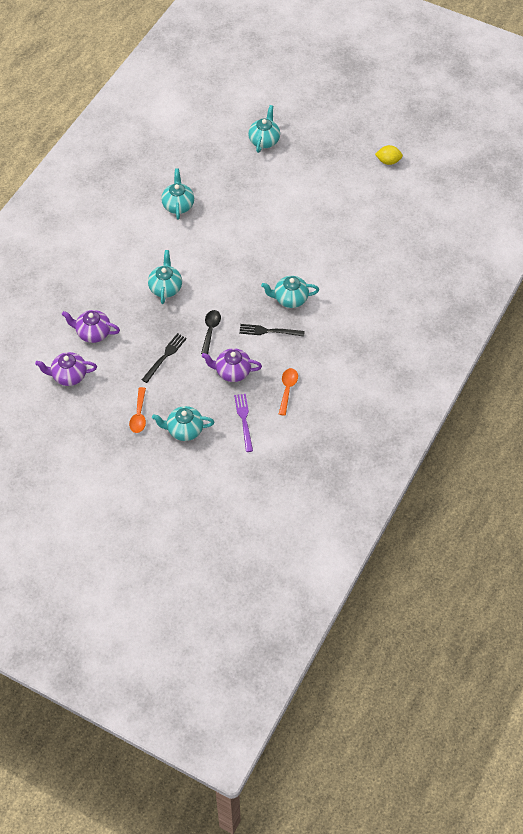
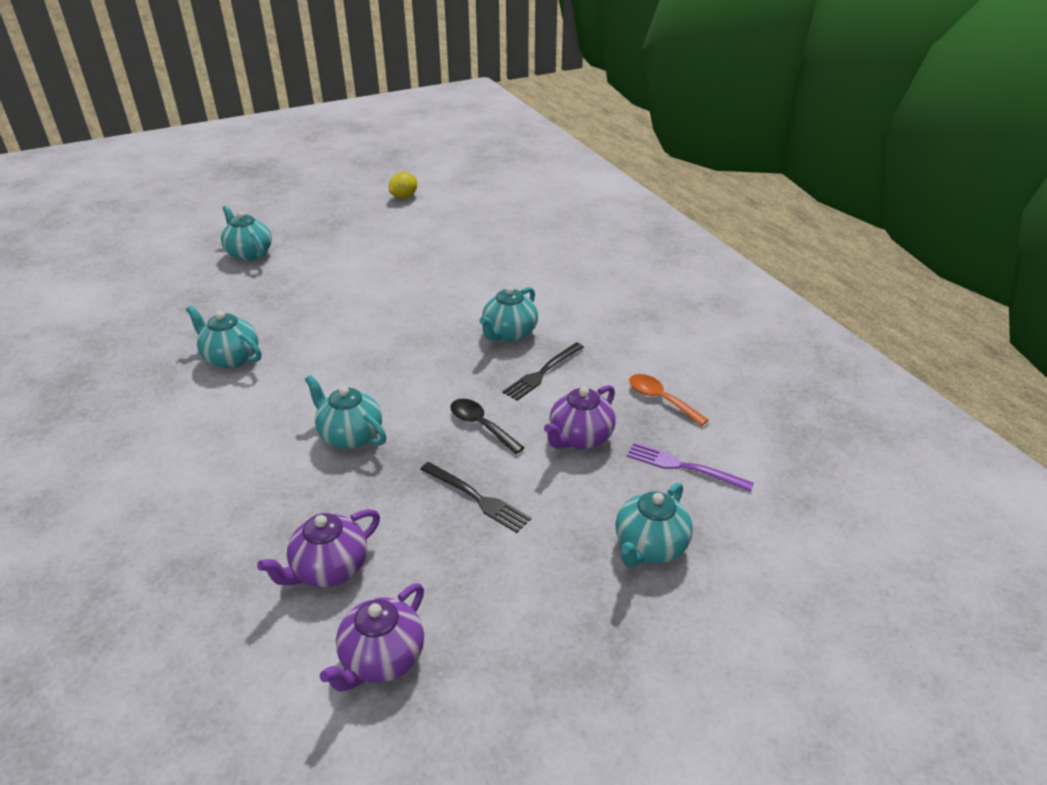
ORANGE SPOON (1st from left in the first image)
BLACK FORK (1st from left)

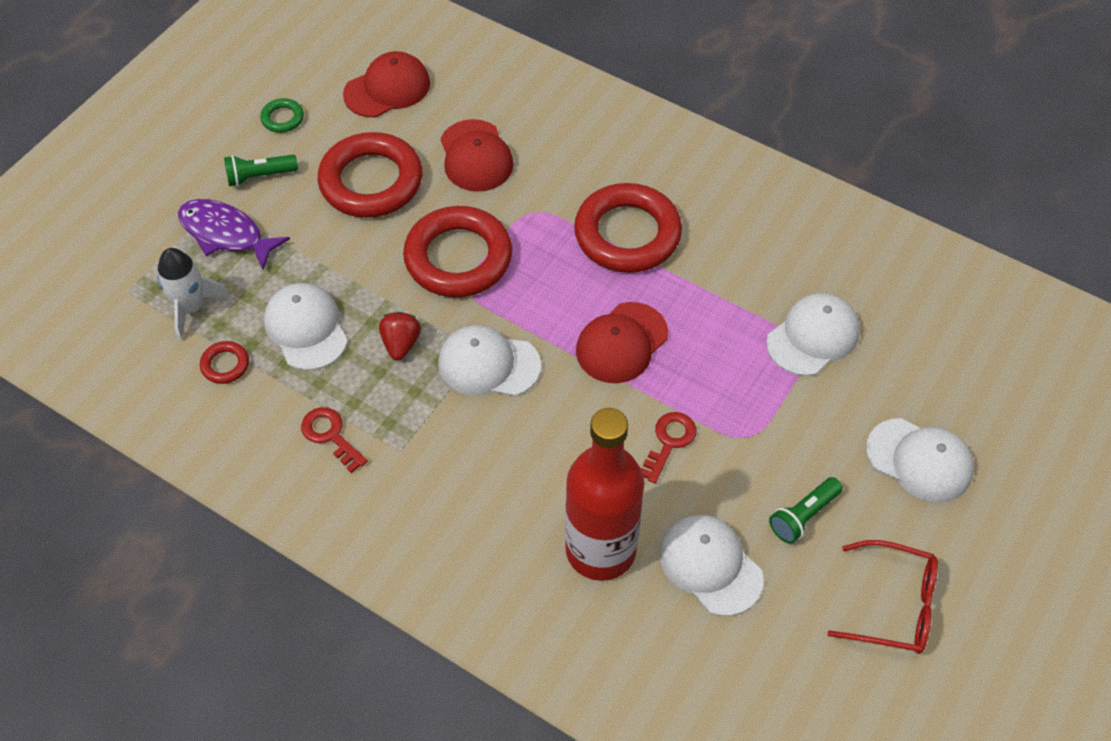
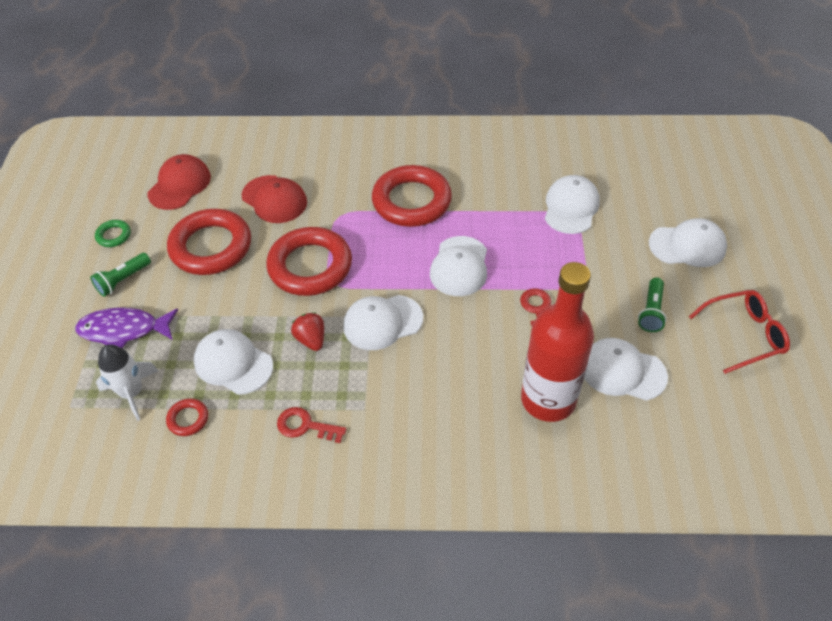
WHITE CAP (3rd from left)

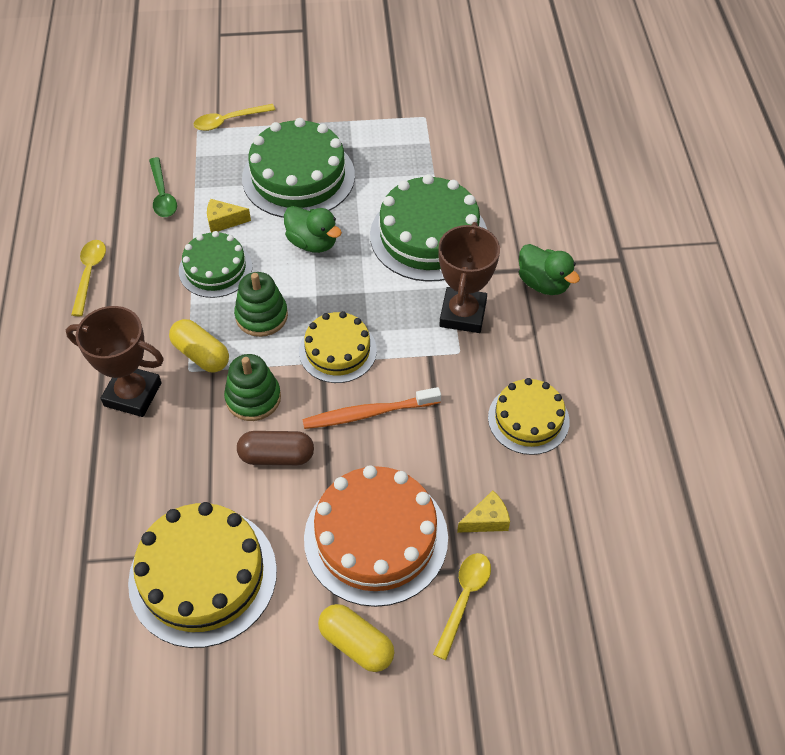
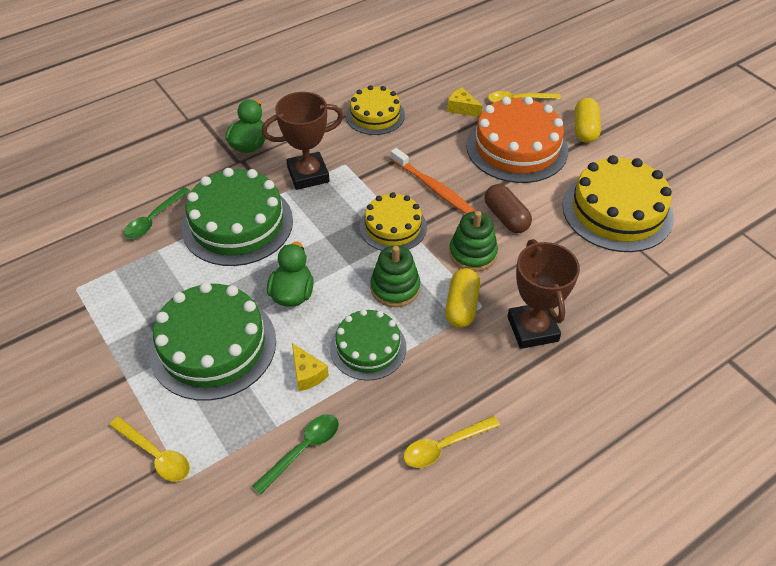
GREEN SPOON (1st from left)

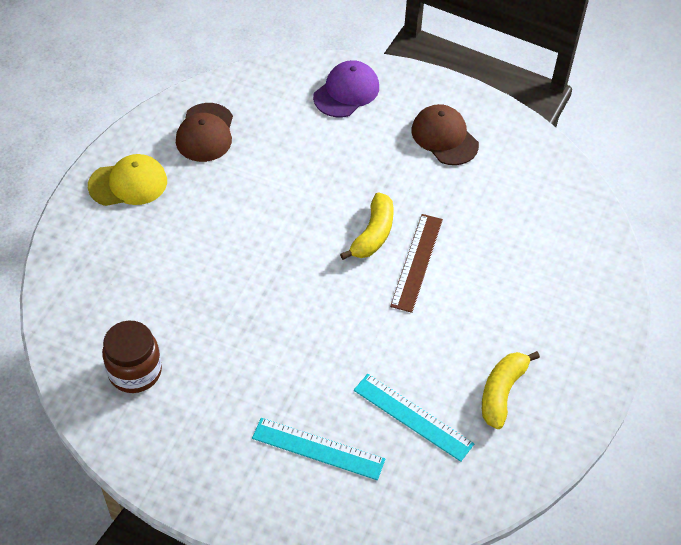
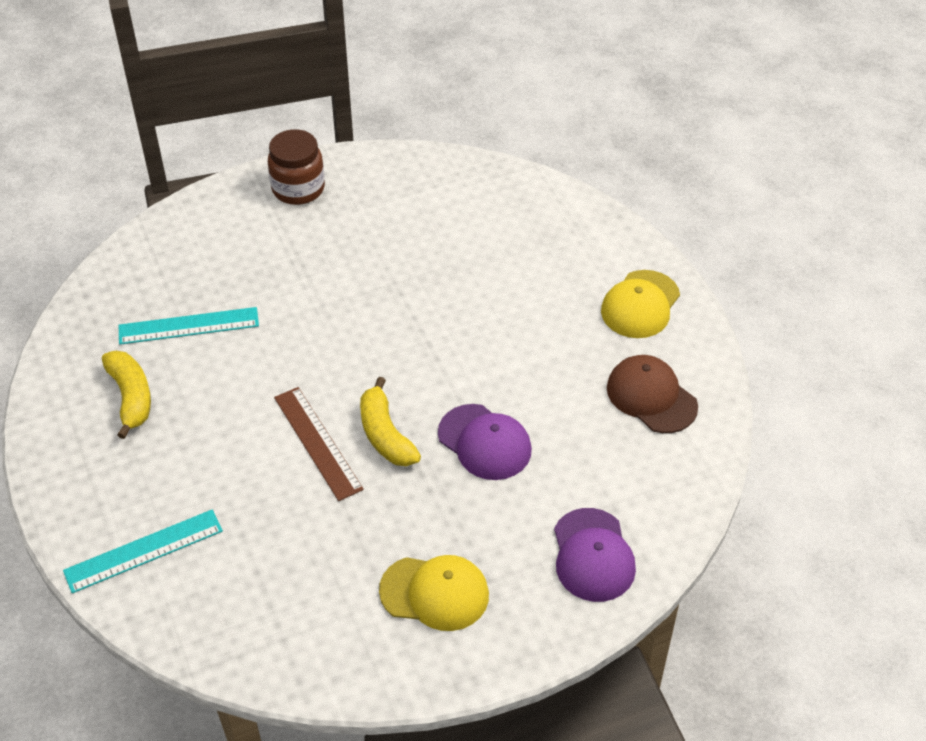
BROWN JAR
TURQUOISE RULER (1st from left)
YELLOW CAP (1st from left)
PURPLE CAP (1st from left)

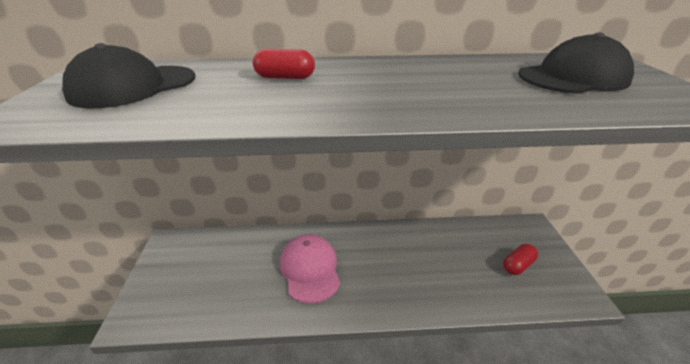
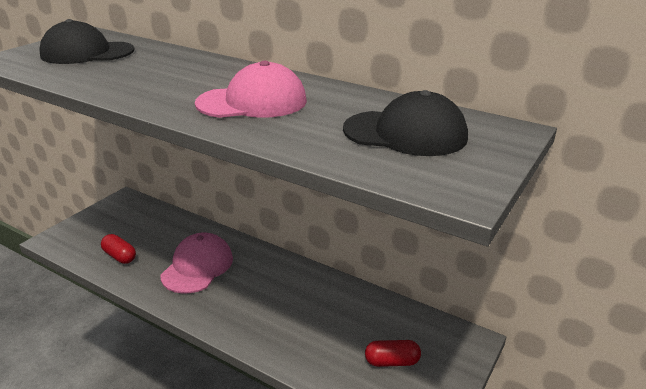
RED CAPSULE (1st from left)
PINK CAP (2nd from left)

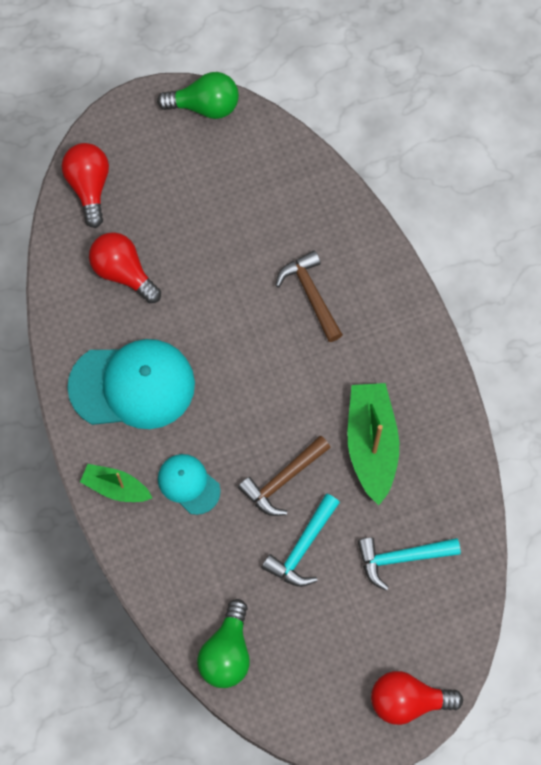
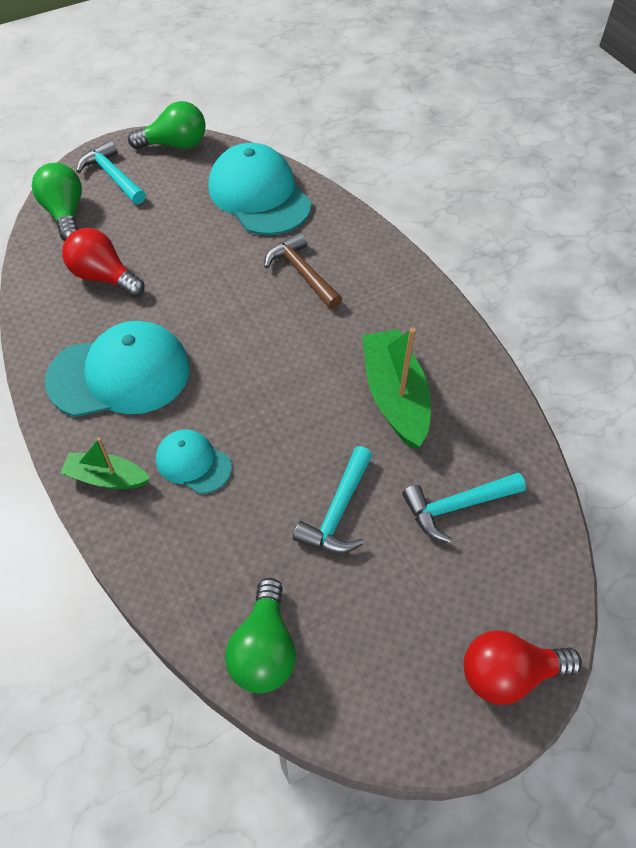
GREEN LIGHT BULB (1st from left)
BROWN HAMMER (1st from left in the first image)
TURQUOISE HAMMER (1st from left)
TURQUOISE CAP (3rd from left)

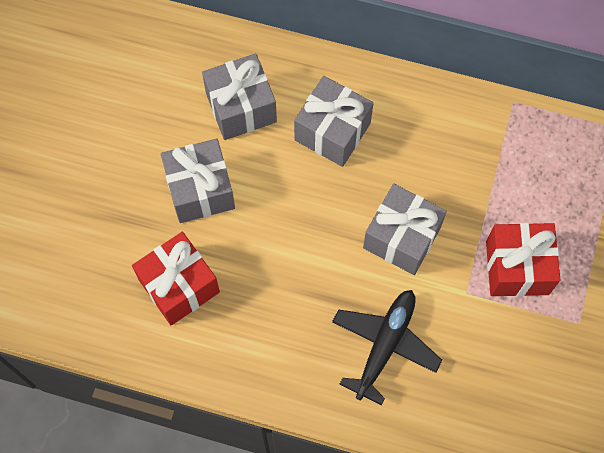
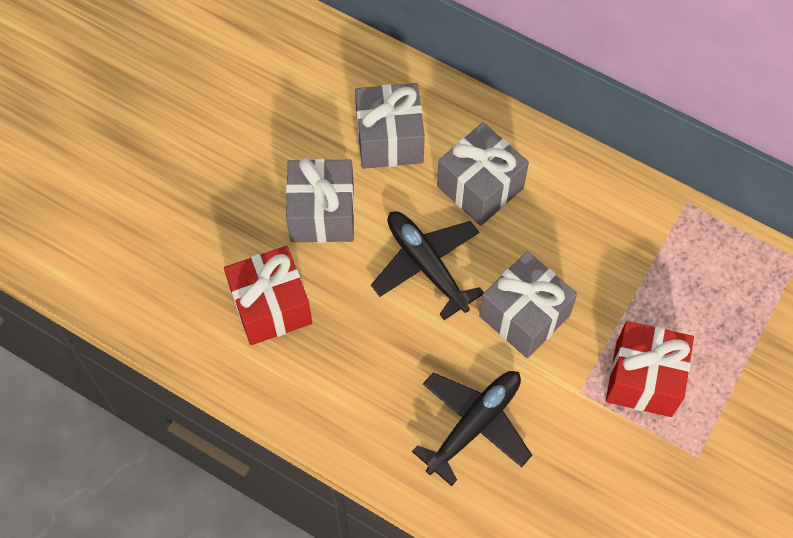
BLACK PLANE (1st from left)

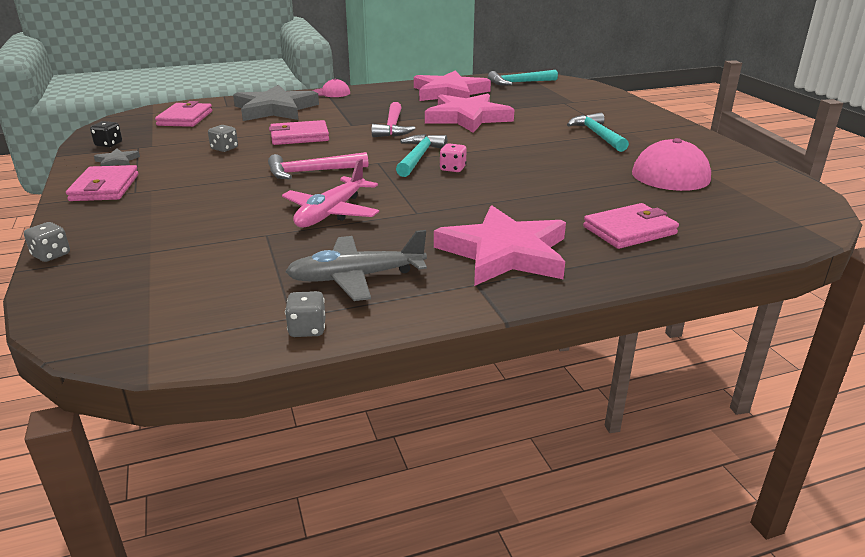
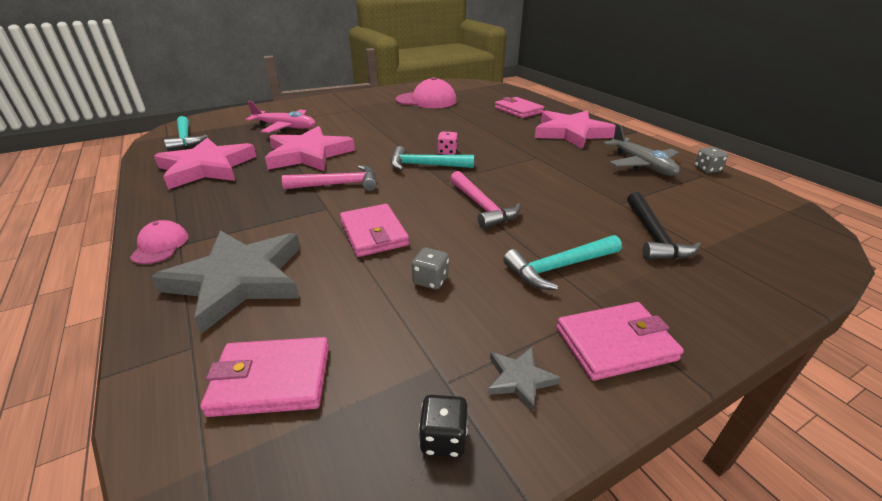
GREY DICE (1st from left in the first image)
PINK PLANE
TURQUOISE HAMMER (3rd from left)
BLACK HAMMER

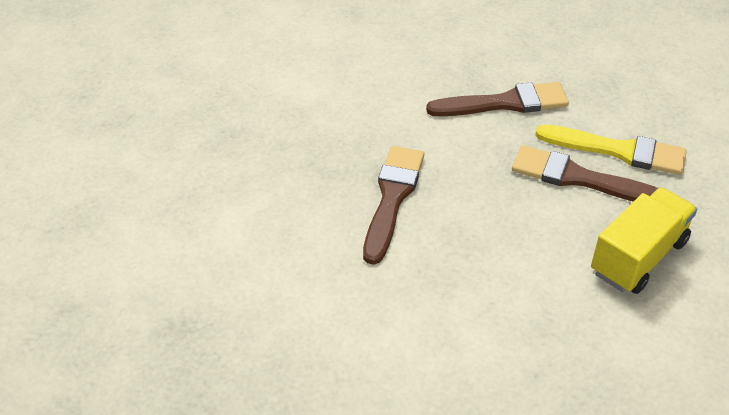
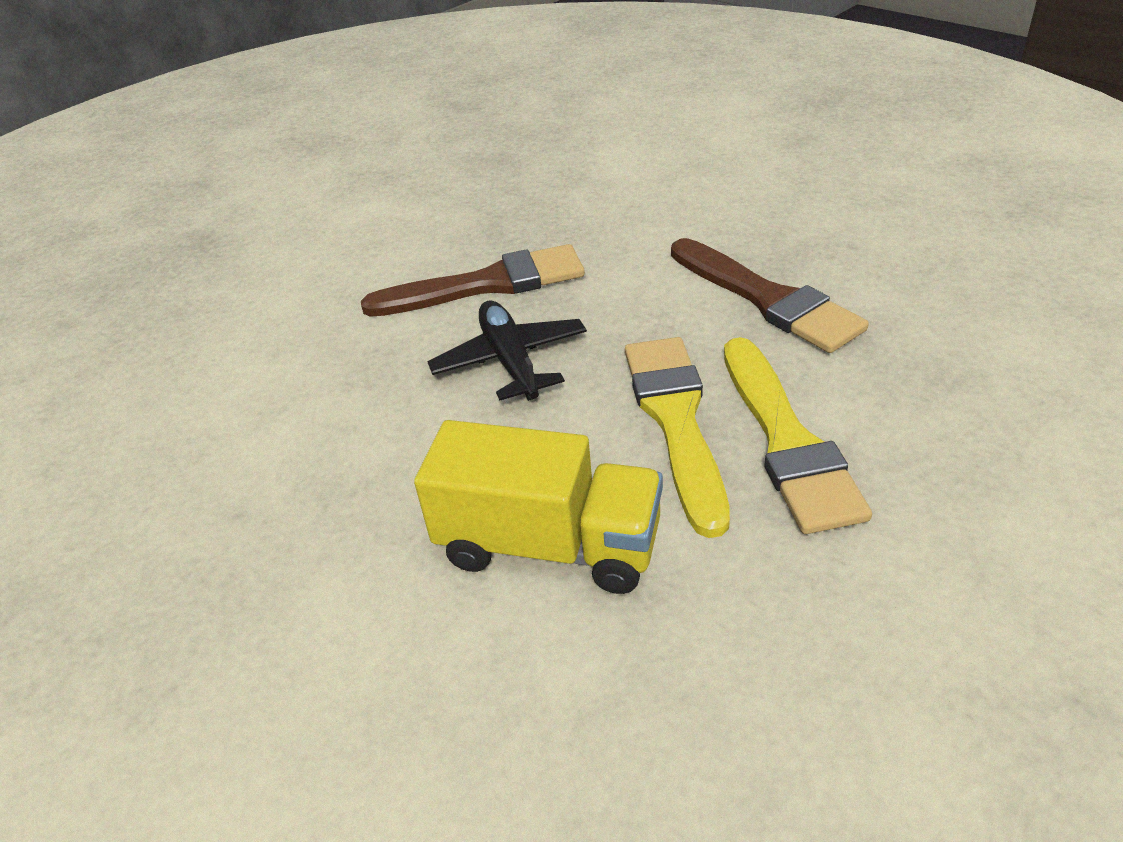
YELLOW BRUSH (1st from left)
BLACK PLANE

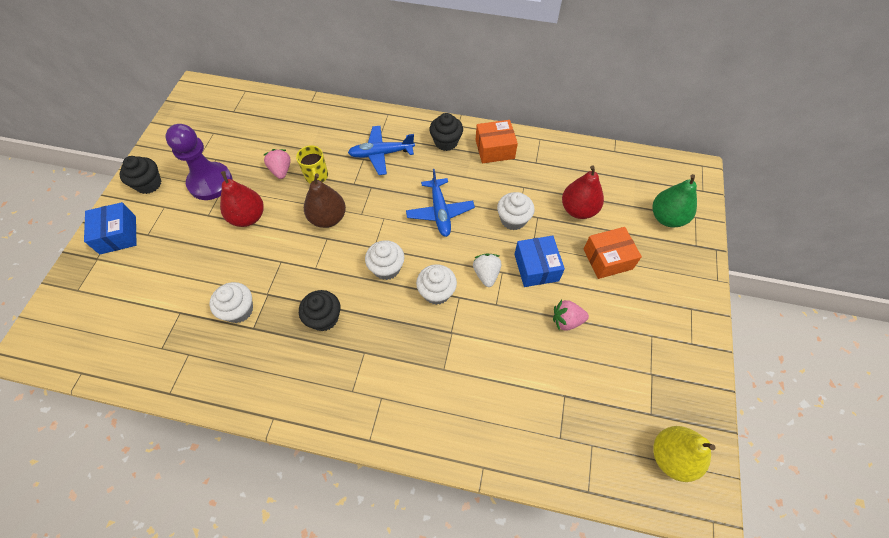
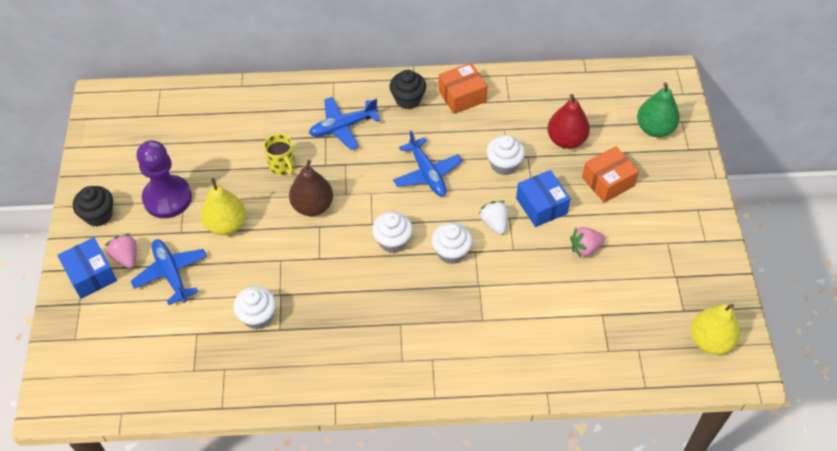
YELLOW PEAR (1st from left)
PINK STRAWBERRY (1st from left)
BLACK CUPCAKE (2nd from left in the first image)
BLUE PLANE (1st from left)

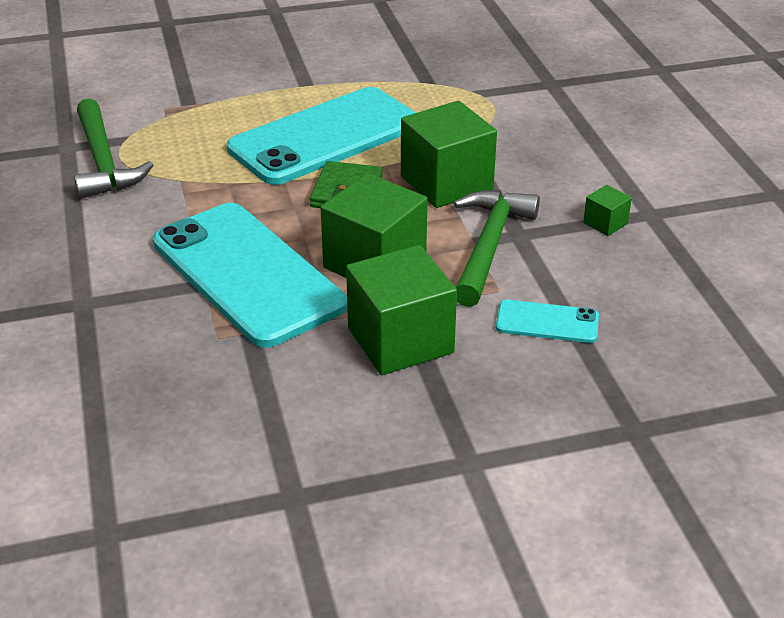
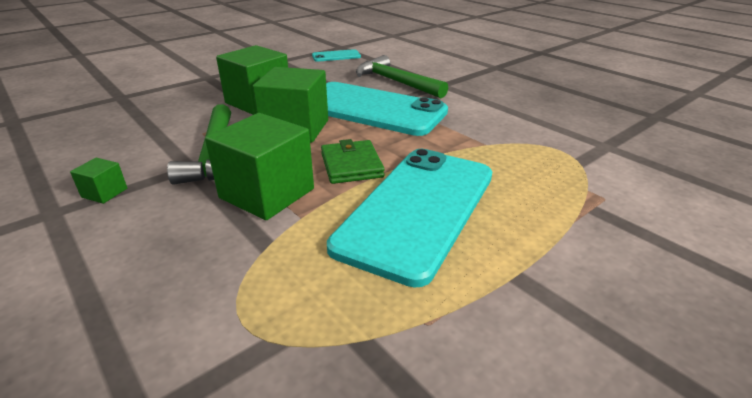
GREEN HAMMER (2nd from left)
TURQUOISE PHONE (1st from left)

